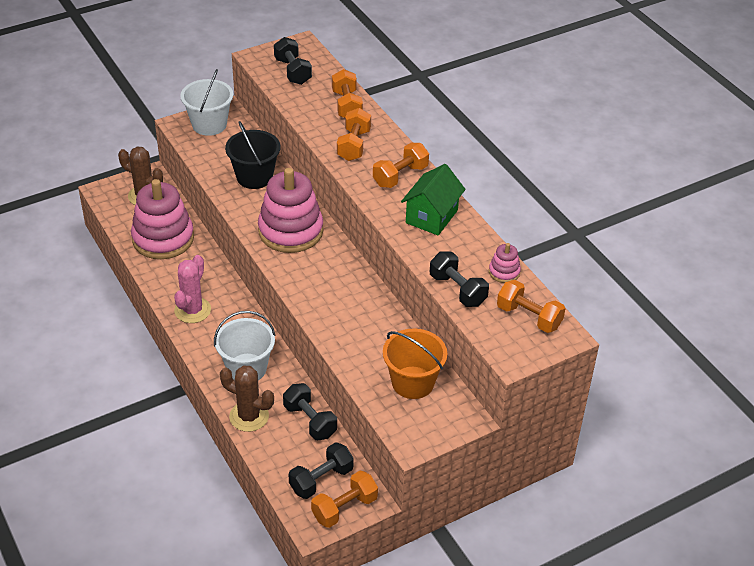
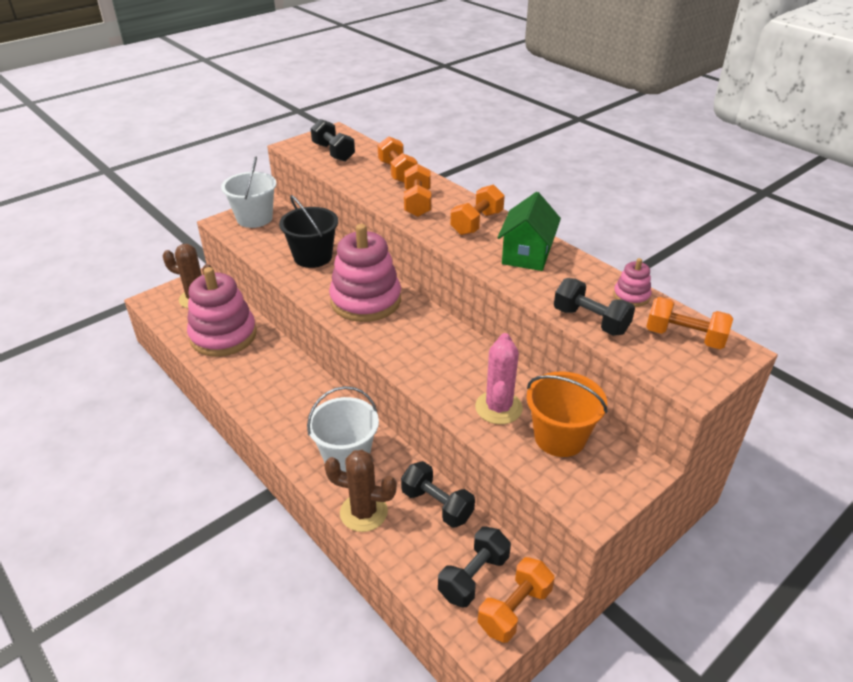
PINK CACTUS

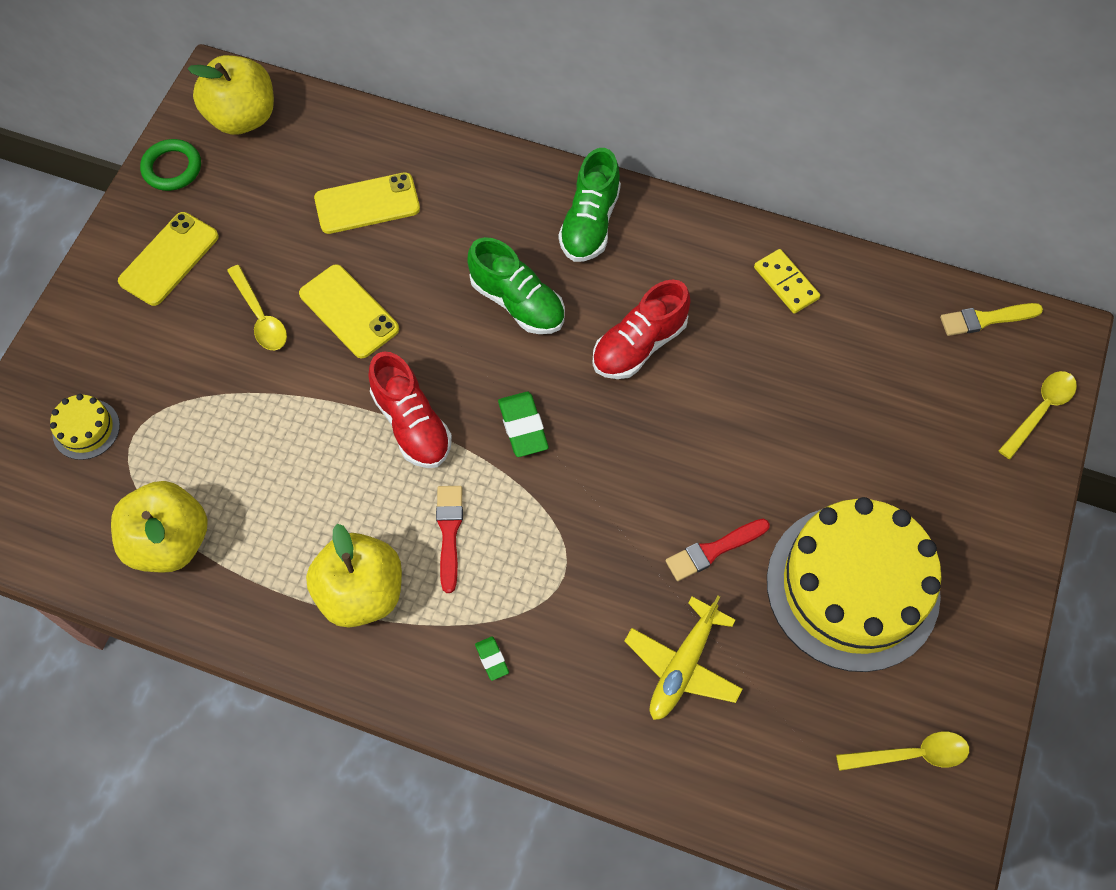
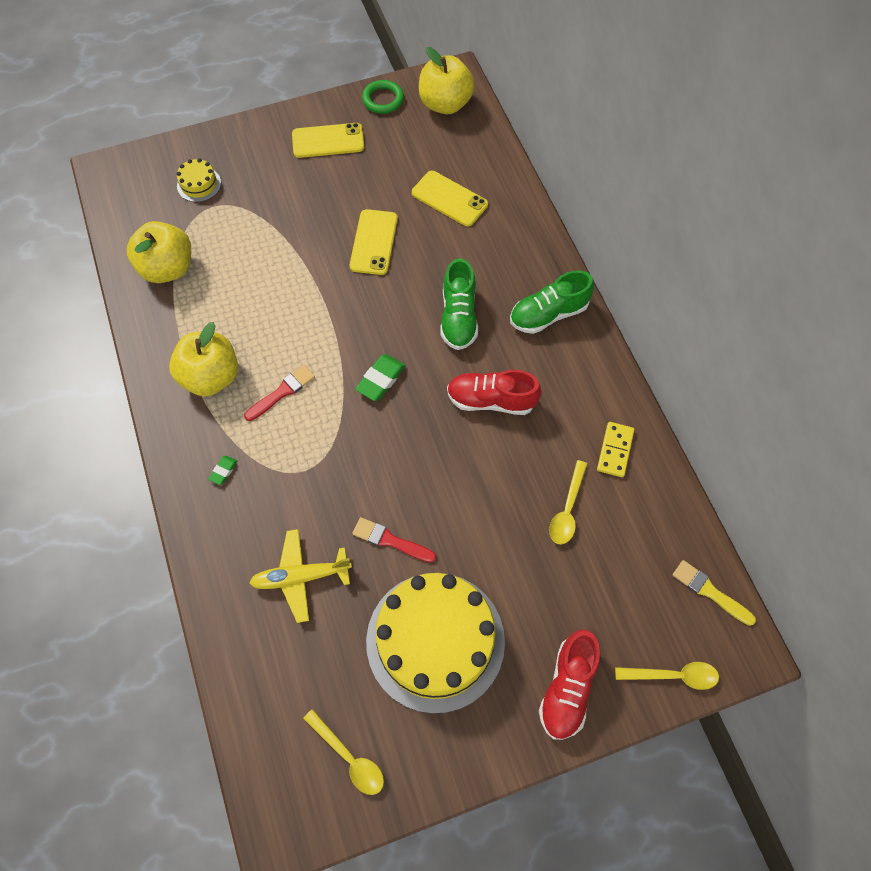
YELLOW SPOON (2nd from left)
RED SHOE (2nd from left)

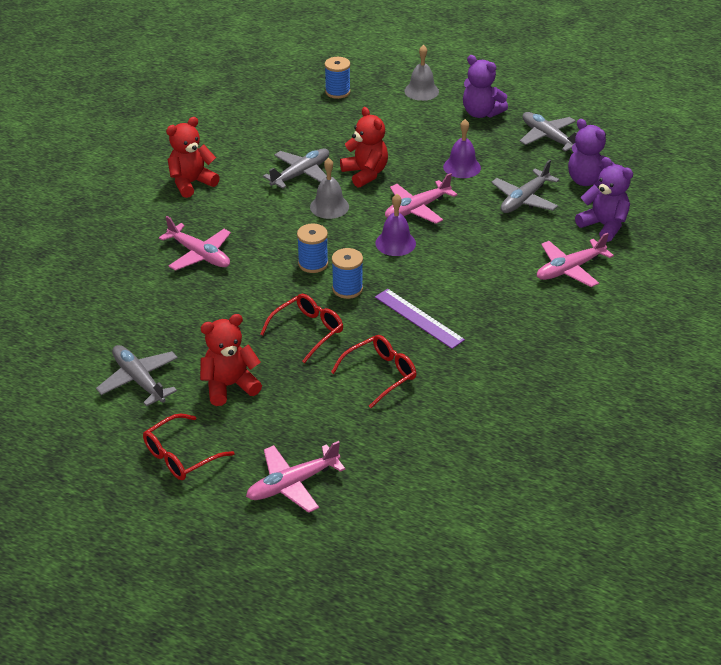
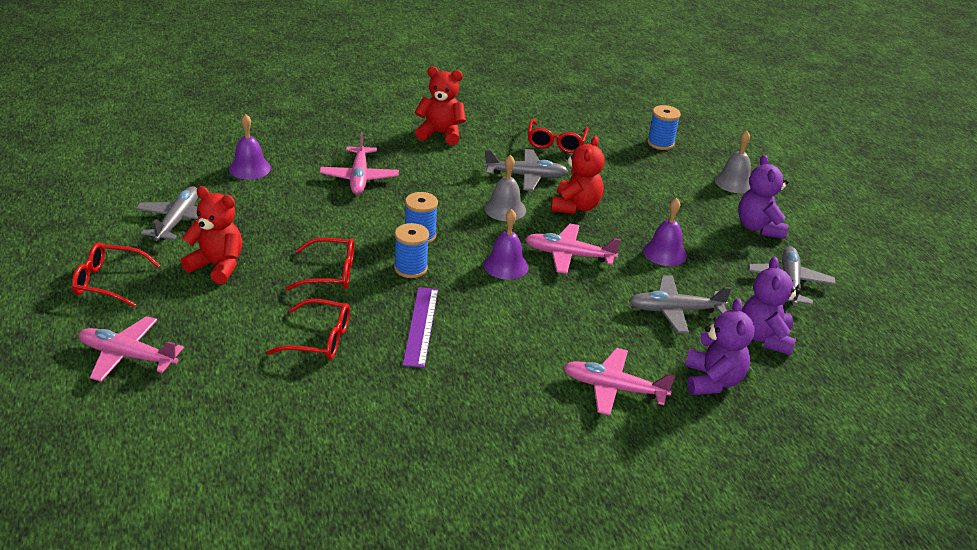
PURPLE BELL (1st from left)
RED GLASSES (4th from left)

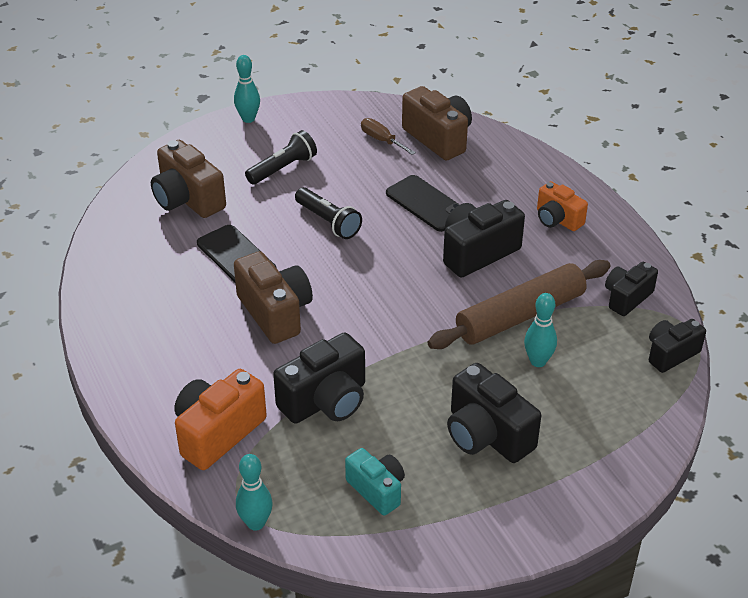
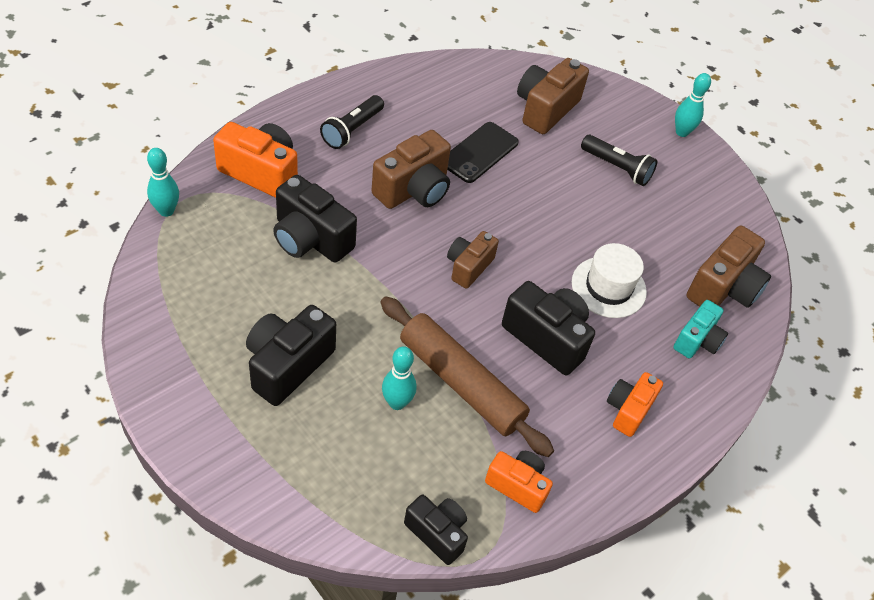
BLACK FLASHLIGHT (1st from left)
TURQUOISE CAMERA
BROWN SCREWDRIVER
WHITE HAT
ORANGE CAMERA (2nd from left)
BROWN CAMERA (2nd from left)

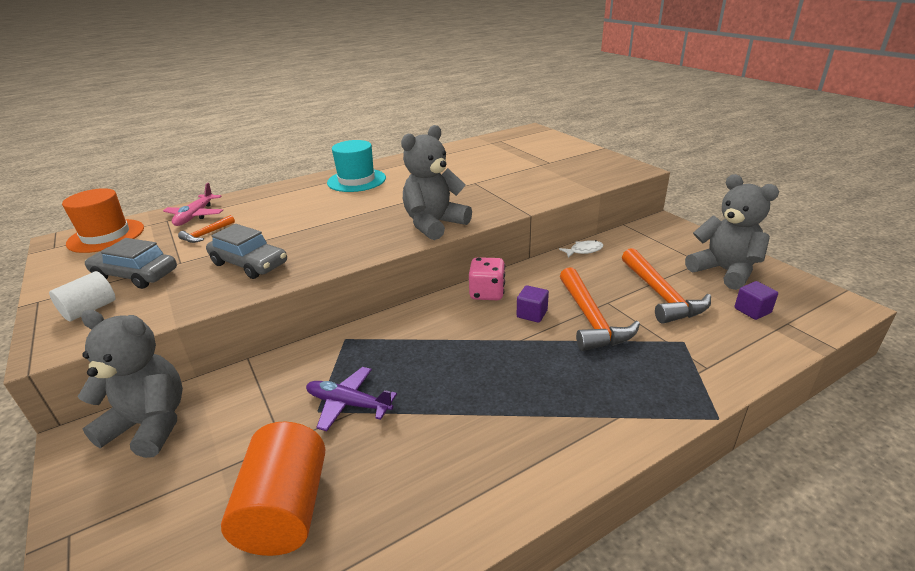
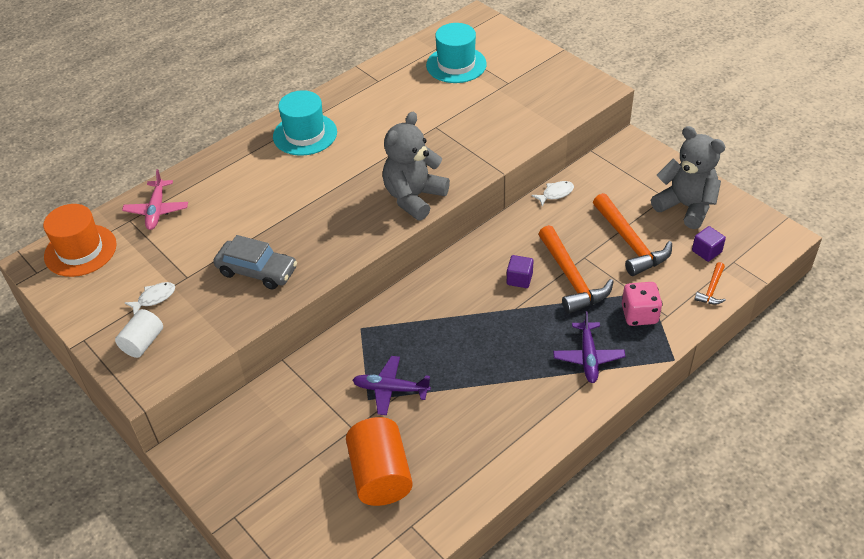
GREY TEDDY BEAR (1st from left in the first image)
WHITE FISH (1st from left)
ORANGE HAMMER (3rd from left)
PINK DICE
TURQUOISE HAT (2nd from left)
PURPLE PLANE (2nd from left)

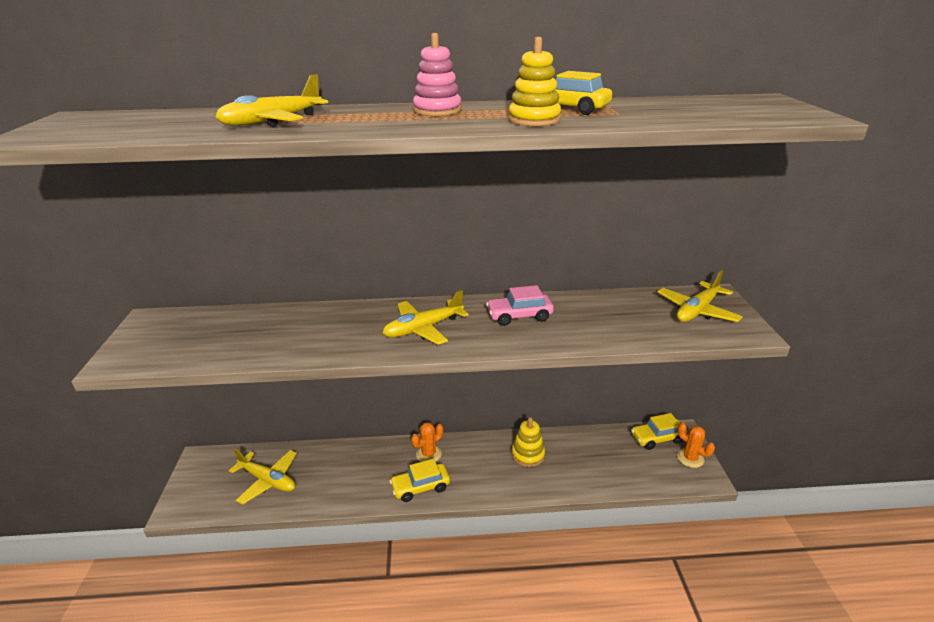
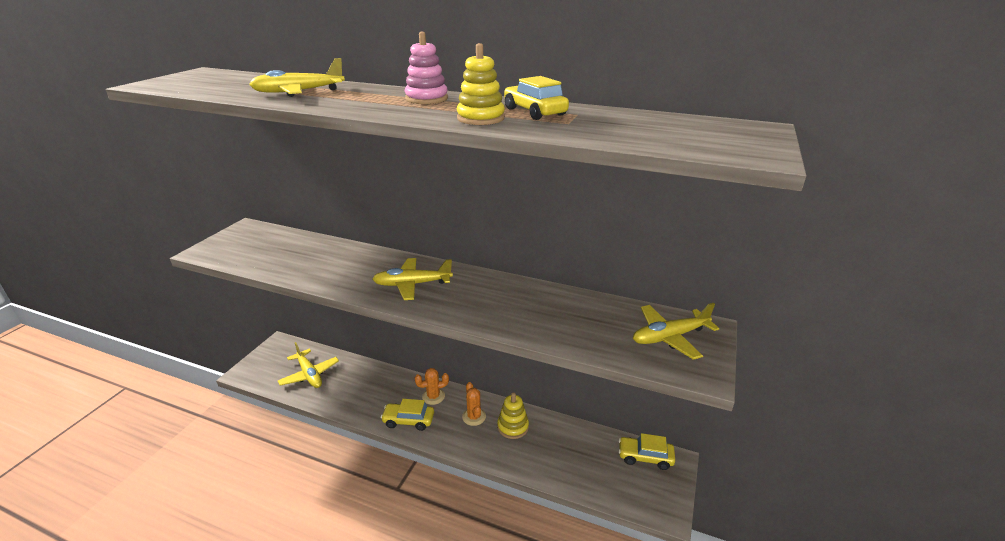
PINK CAR
ORANGE CACTUS (2nd from left)

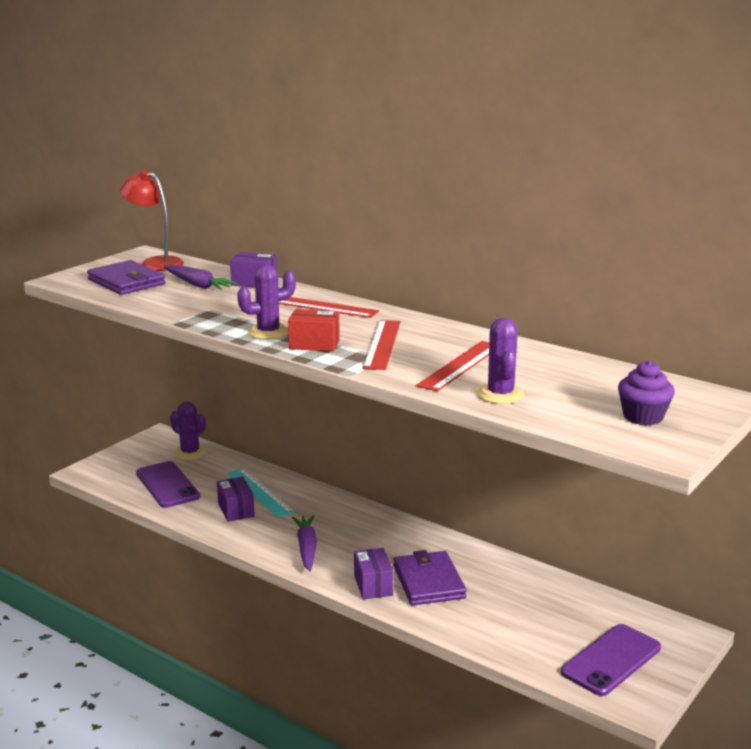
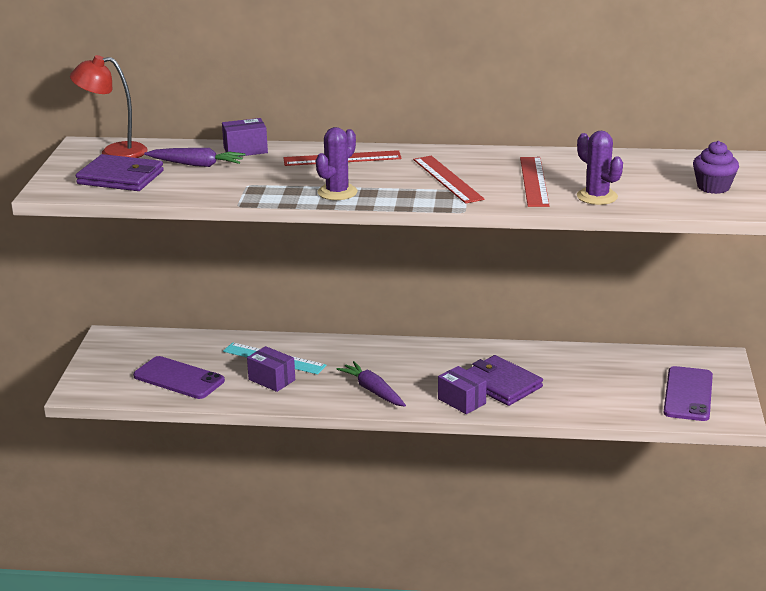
PURPLE CACTUS (1st from left in the first image)
RED BOX

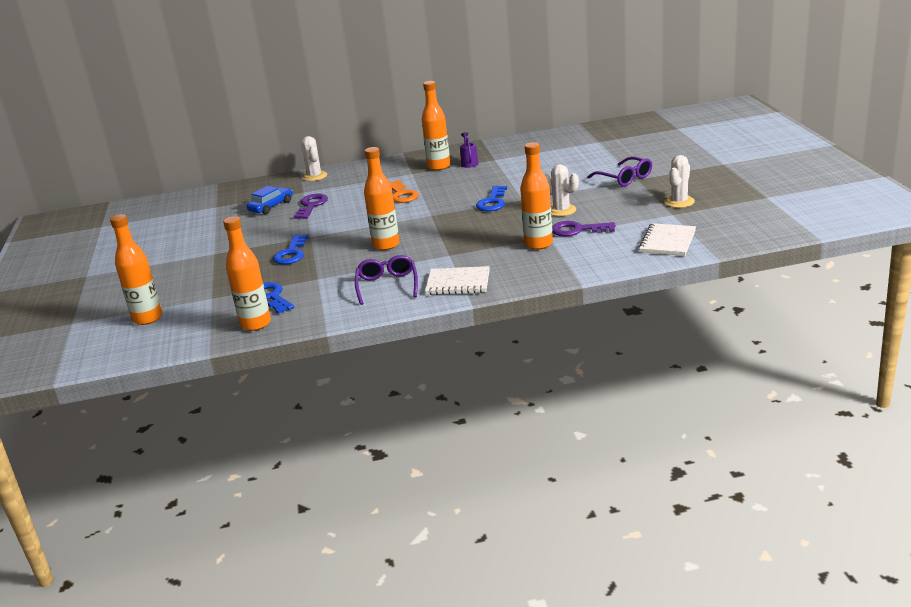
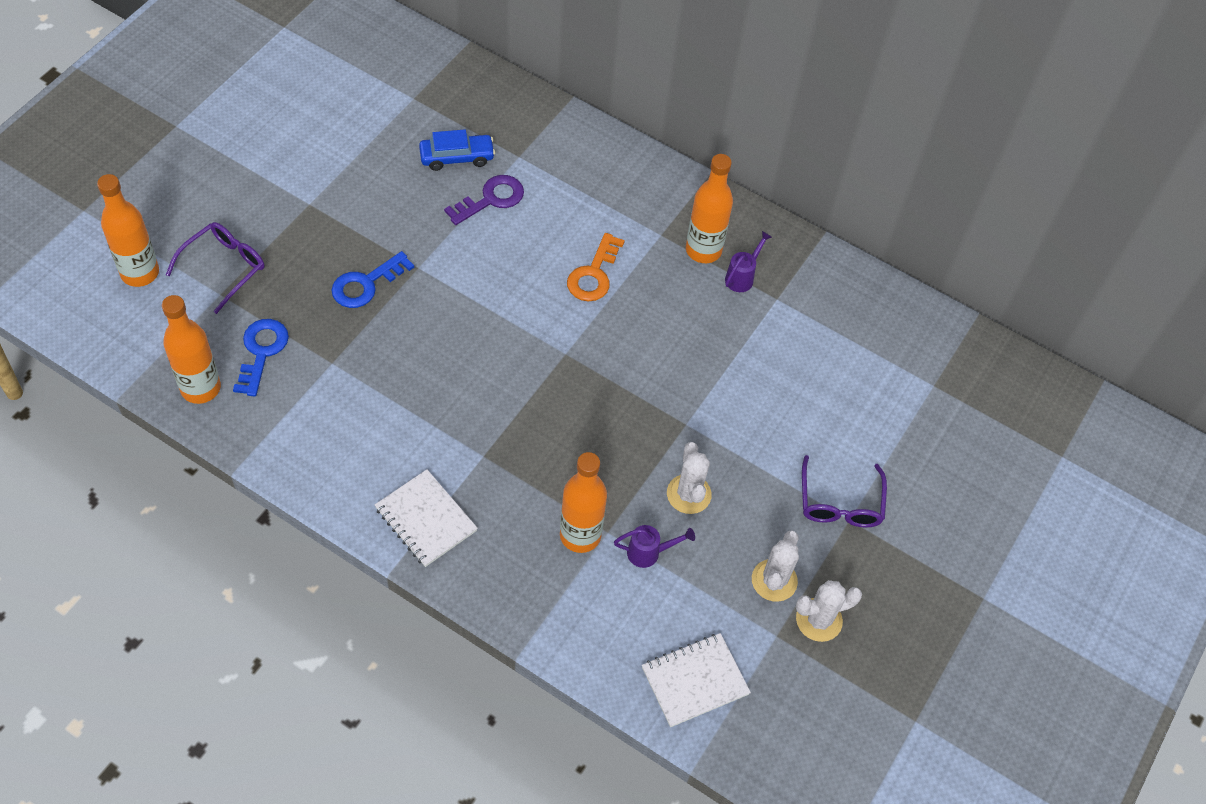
WHITE CACTUS (2nd from left)
PURPLE GLASSES (1st from left)
ORANGE BOTTLE (3rd from left in the first image)
BLUE KEY (3rd from left in the first image)
PURPLE WATERING CAN (1st from left)

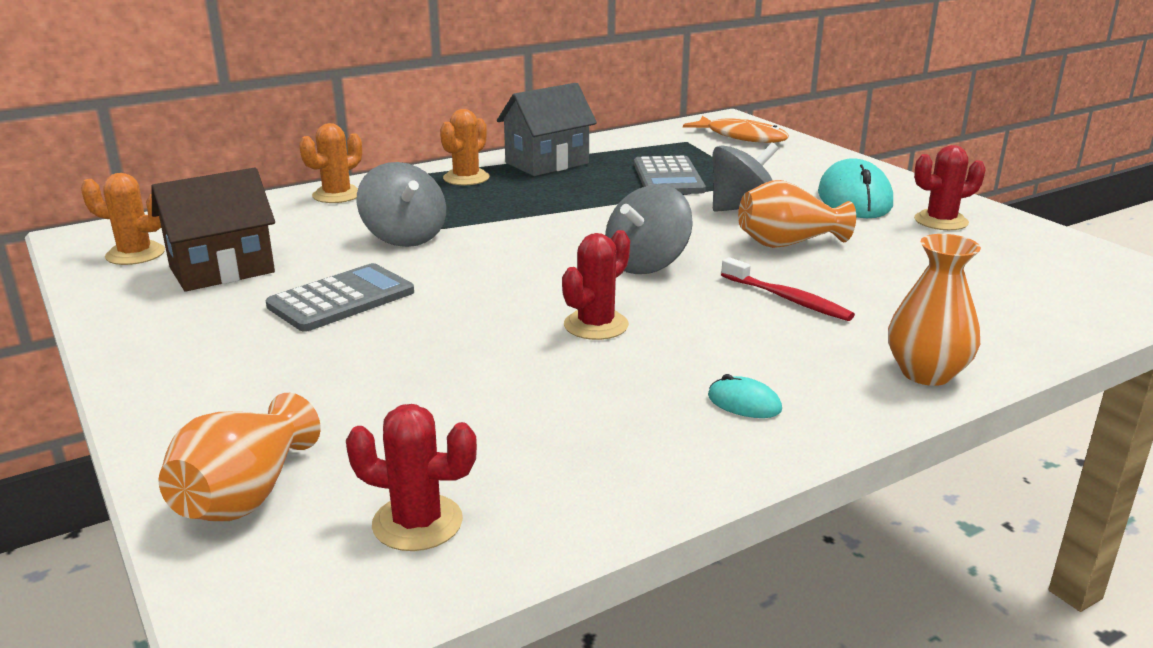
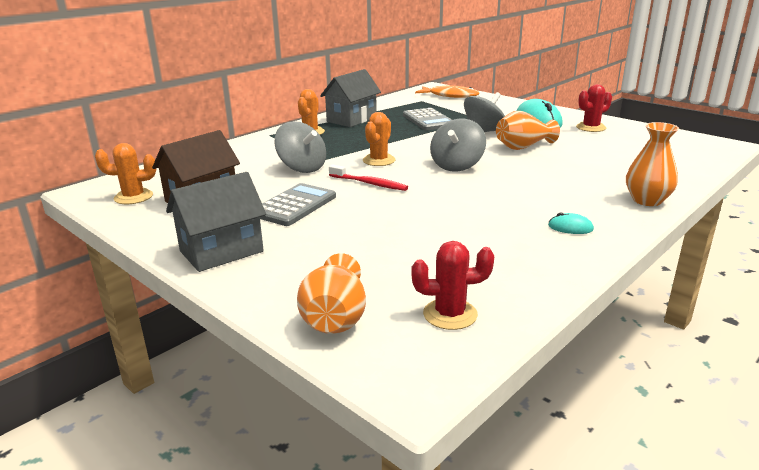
ORANGE CACTUS (3rd from left)
RED CACTUS (2nd from left in the first image)
RED TOOTHBRUSH
GREY HOUSE (1st from left)

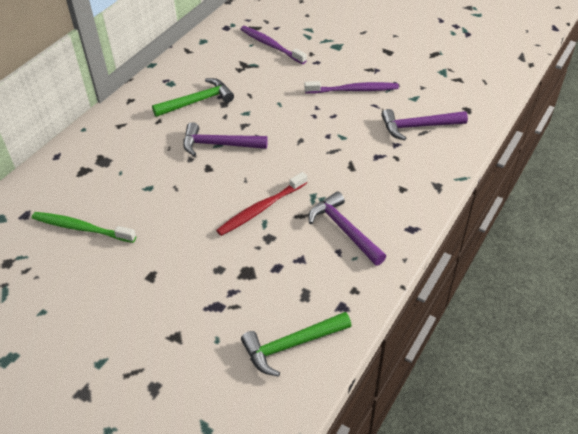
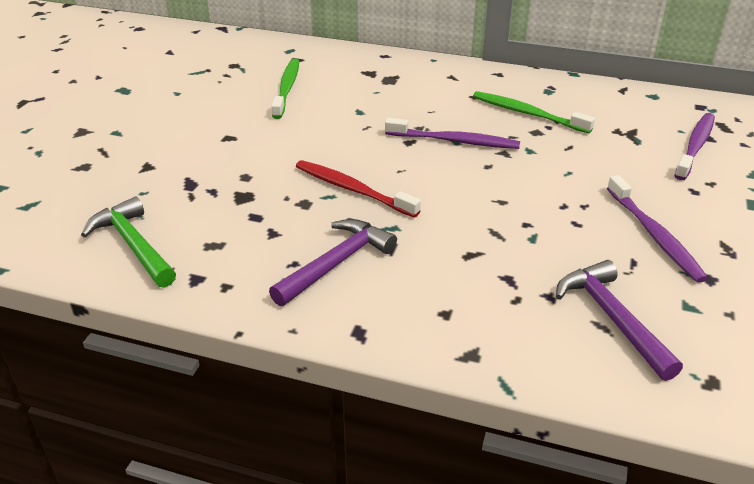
GREEN TOOTHBRUSH (2nd from left)
PURPLE TOOTHBRUSH (1st from left)

